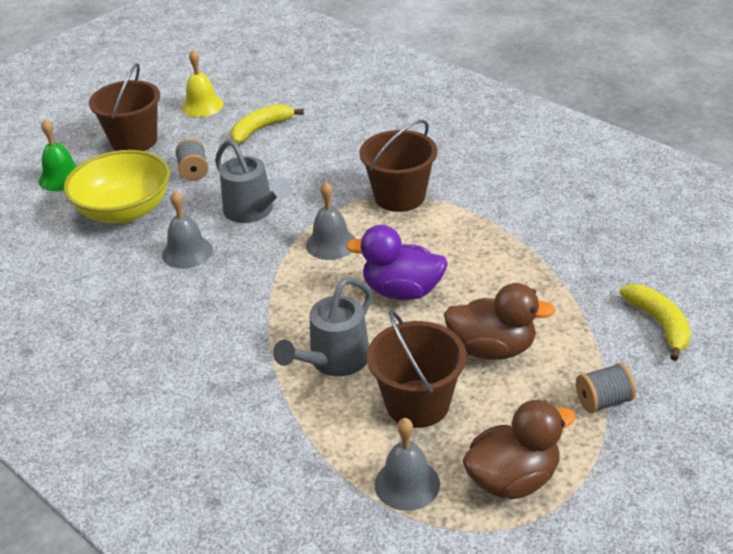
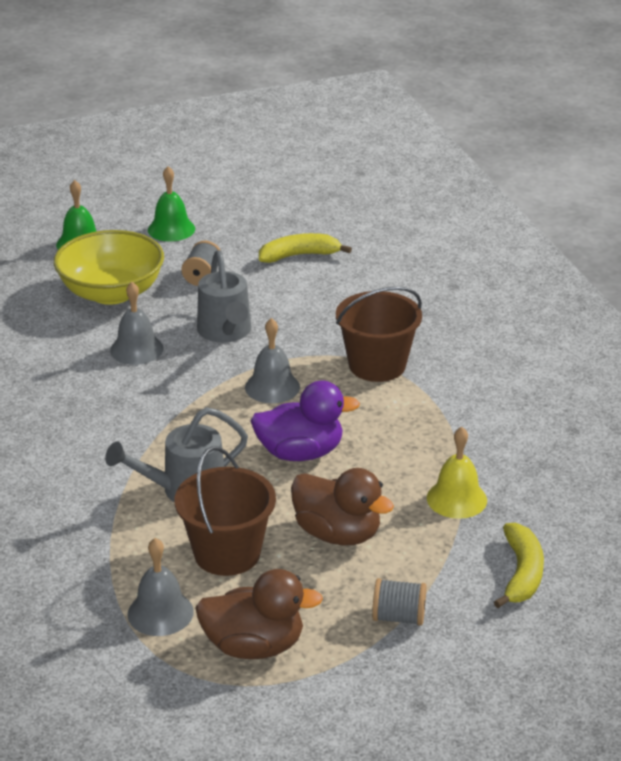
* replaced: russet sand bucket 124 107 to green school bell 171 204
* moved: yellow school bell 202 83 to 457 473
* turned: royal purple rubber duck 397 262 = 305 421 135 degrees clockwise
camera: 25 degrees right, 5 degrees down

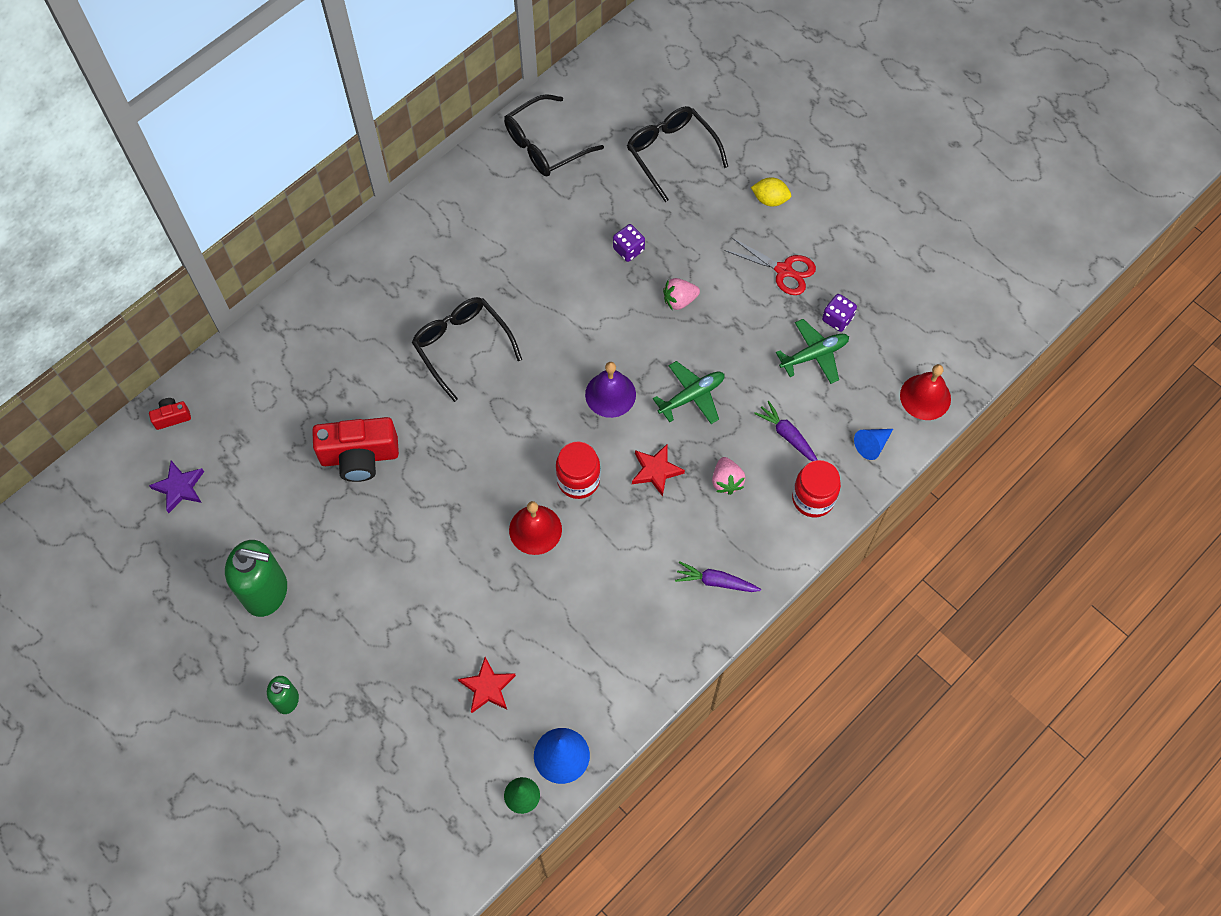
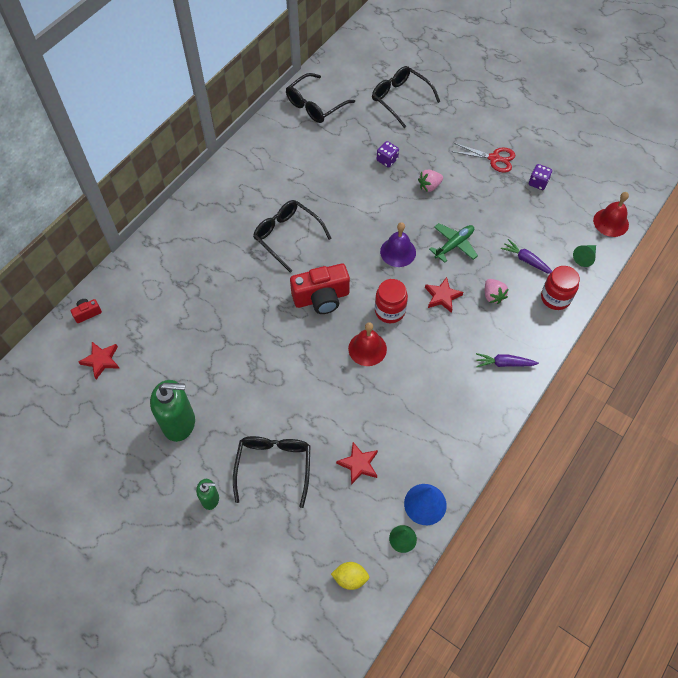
* recoloured: royal purple five-pointed star 176 487 to scarlet five-pointed star 99 360
* moved: scarlet camera 355 449 to 320 289
* moved: yellow toy lemon 771 191 to 350 576
* removed: green plane 812 351
* recoloured: blue cone 873 444 to green cone 584 256
* added: black eyeglasses 271 472
camera: 10 degrees left, 5 degrees down

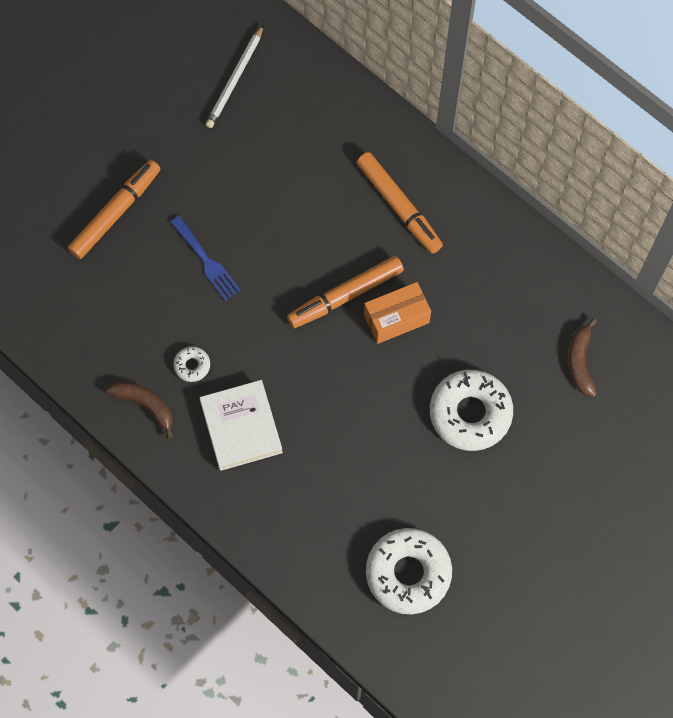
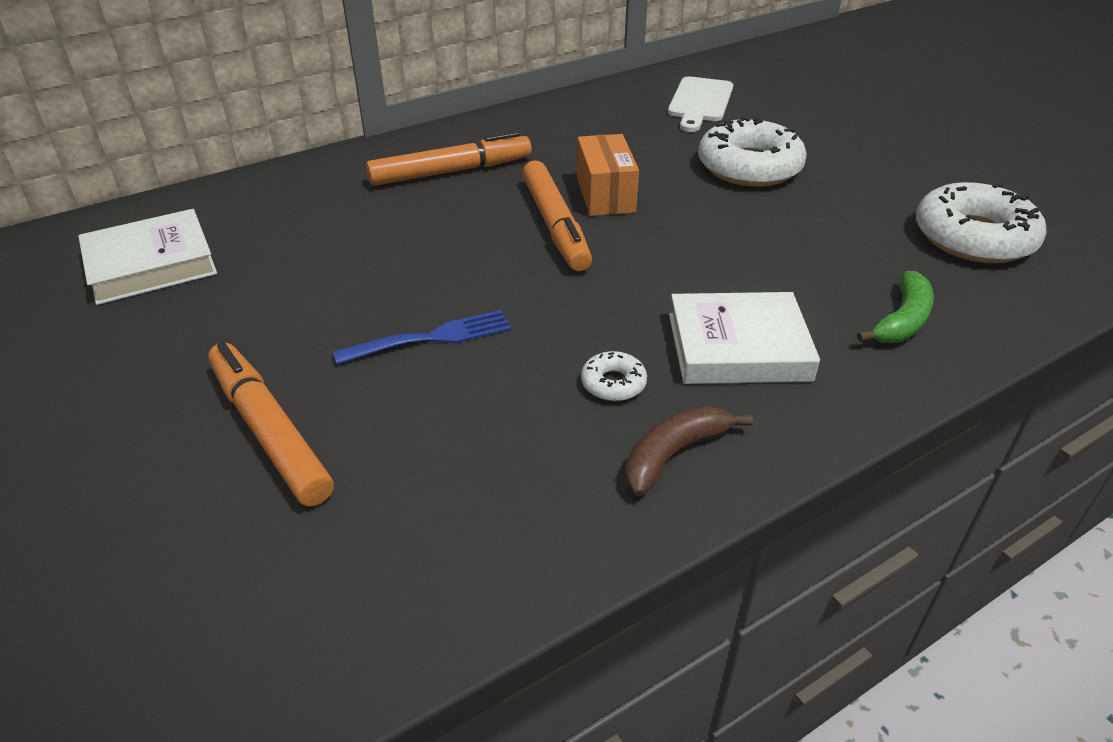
* replaced: white pencil 235 76 to white hardcover 147 257
* replaced: russet banana 582 357 to white chopping board 700 104
* added: green banana 895 307
camera: 75 degrees left, 30 degrees down

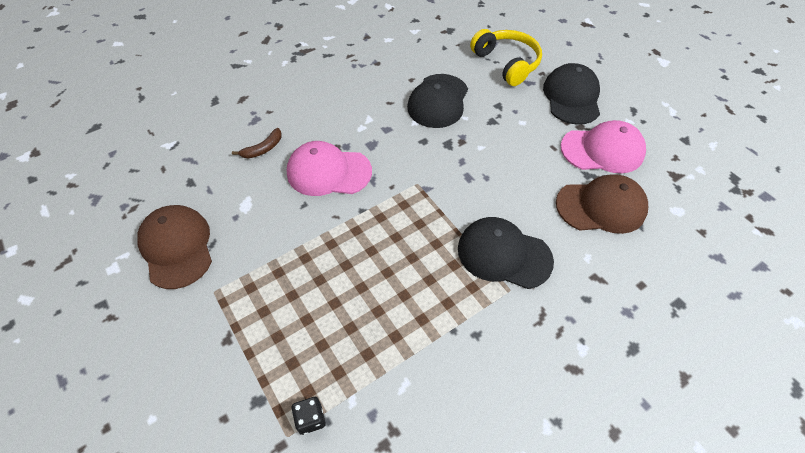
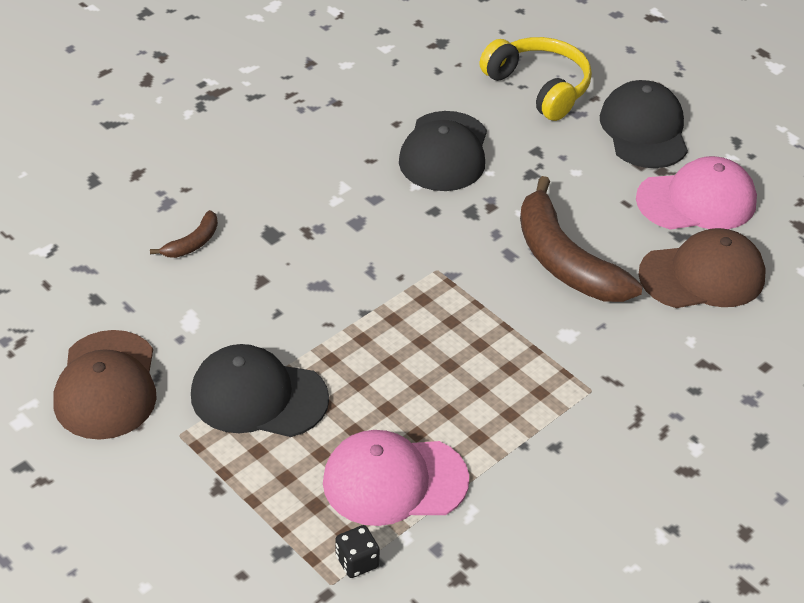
* turned: russet baseball cap 174 247 = 105 385 150 degrees counterclockwise
* moved: pink baseball cap 329 168 to 396 478
* moved: black baseball cap 506 253 to 260 390
* added: russet banana 581 239
camera: 10 degrees left, 10 degrees down

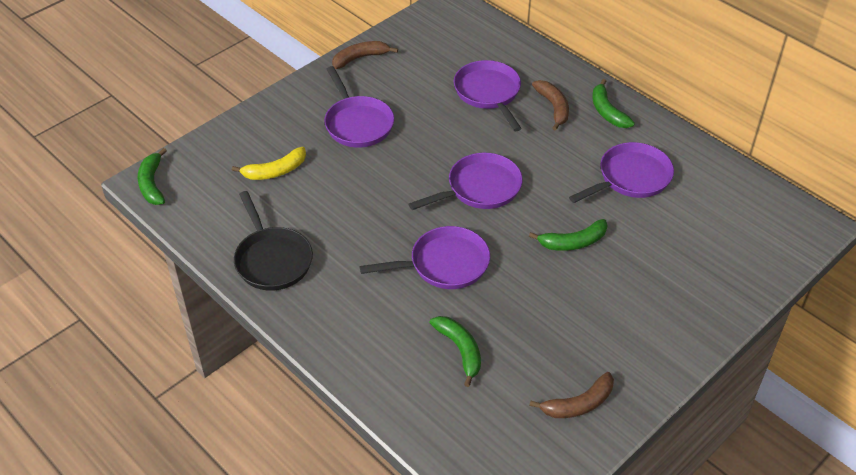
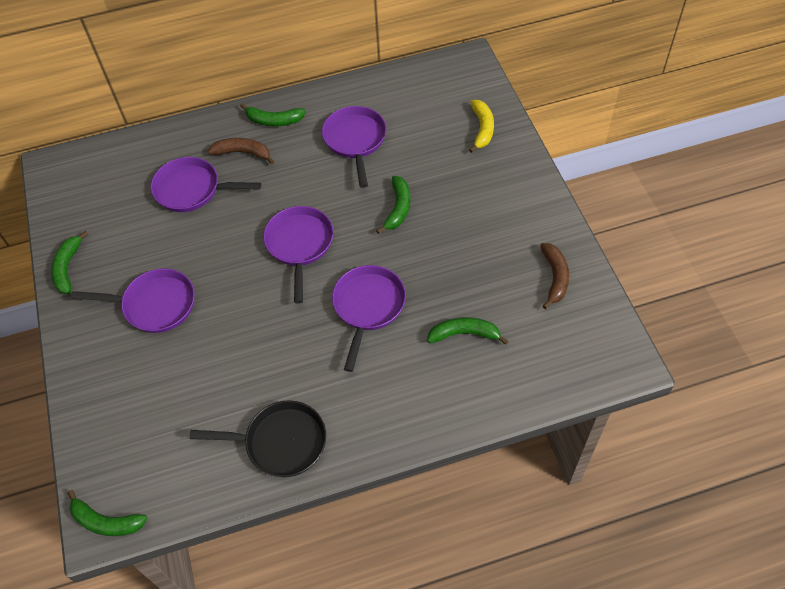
* moved: yellow banana 269 163 to 481 126
* recoloured: russet banana 365 55 to green banana 69 262
camera: 60 degrees left, 10 degrees up

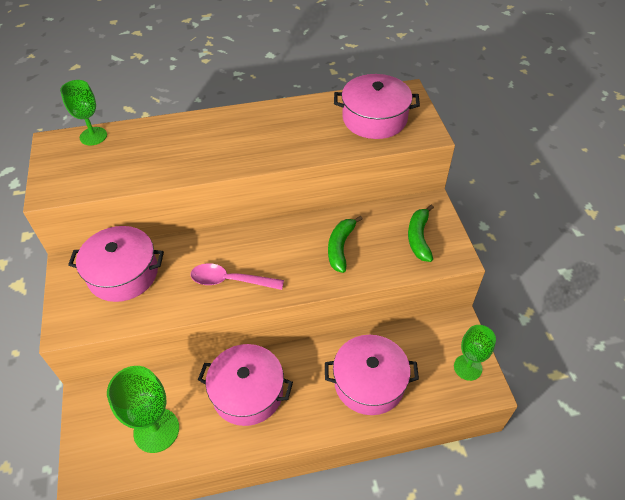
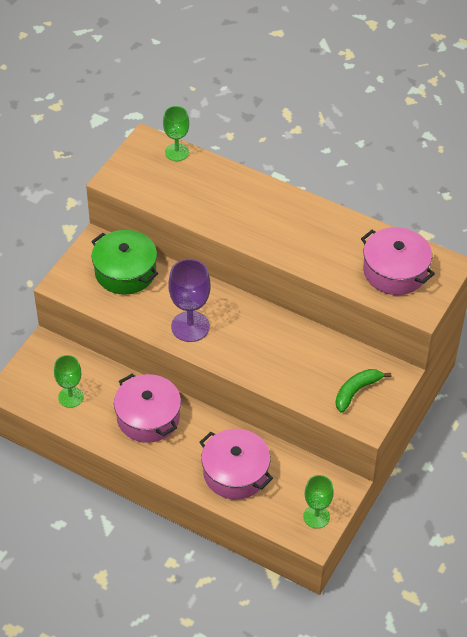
* recoloured: pink pot 116 264 to green pot 124 262
* resized: green goblet 143 409 = 69 381 x0.66
* replaced: pink spoon 237 276 to royal purple goblet 189 300
* removed: green banana 345 244
camera: 40 degrees right, 0 degrees up

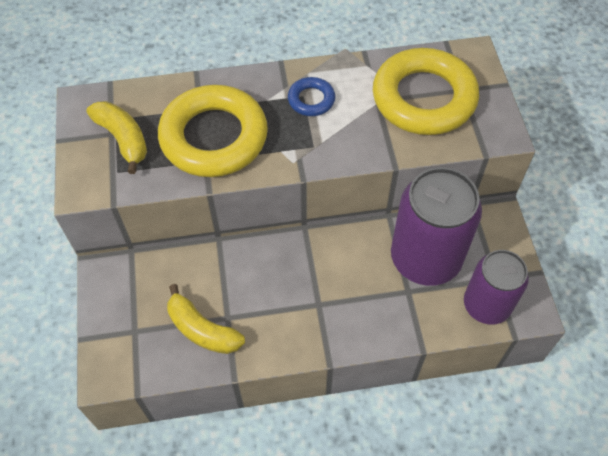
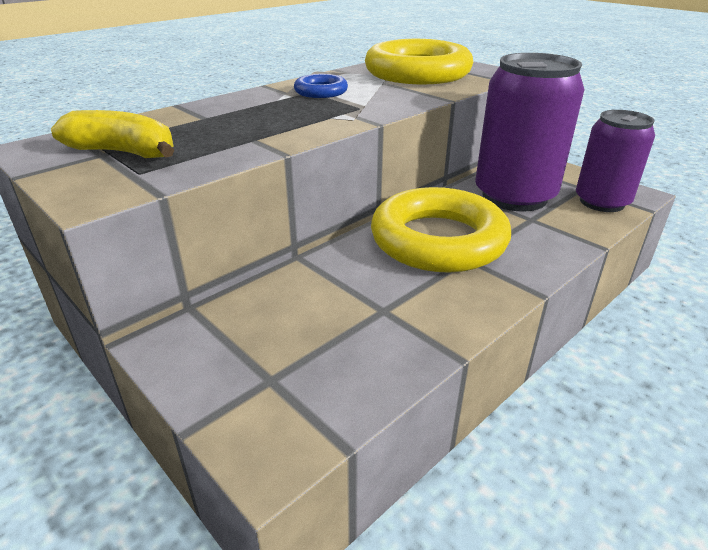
* moved: yellow torus 213 131 to 441 230
* removed: yellow banana 206 319
camera: 35 degrees left, 25 degrees down

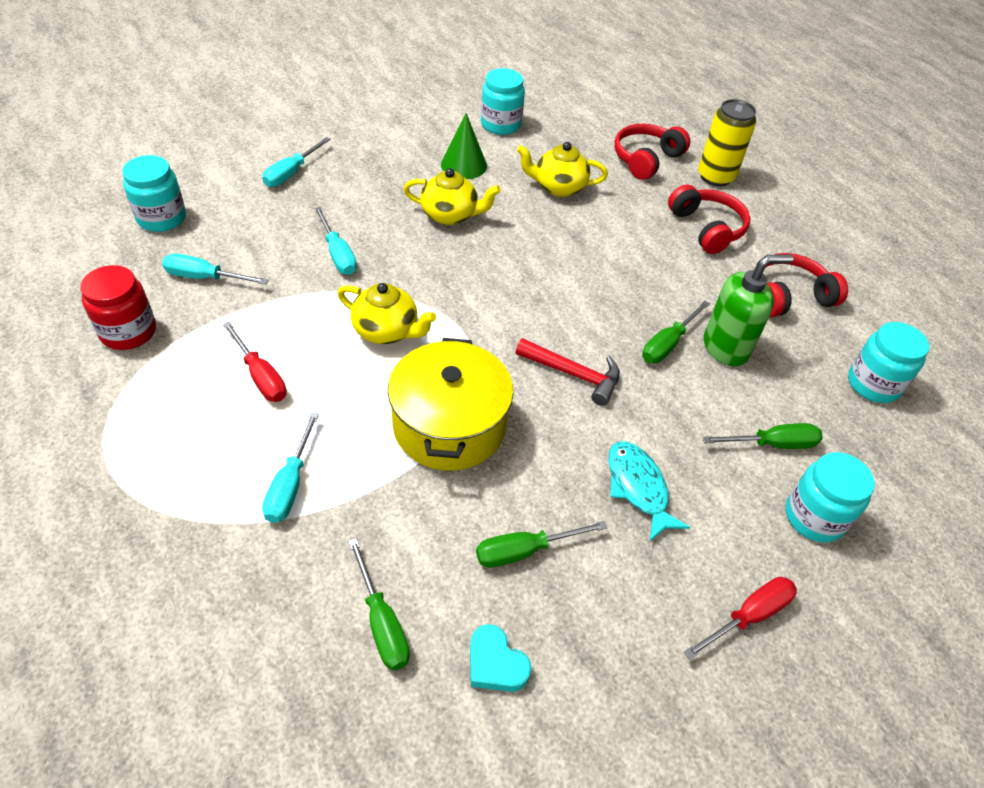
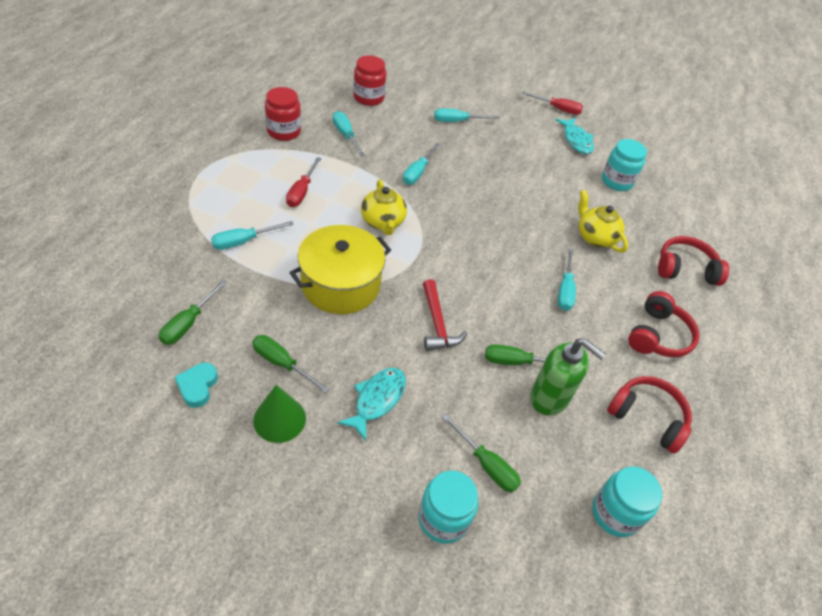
* recoloured: turquoise jar 154 193 to scarlet jar 370 80
* removed: yellow teapot 452 196
* moved: green cone 464 146 to 279 414
* moved: scarlet screwdriver 740 618 to 552 103
* removed: yellow tin 727 142
* added: turquoise fish figure 574 136
* added: turquoise screwdriver 567 280
camera: 50 degrees right, 0 degrees up

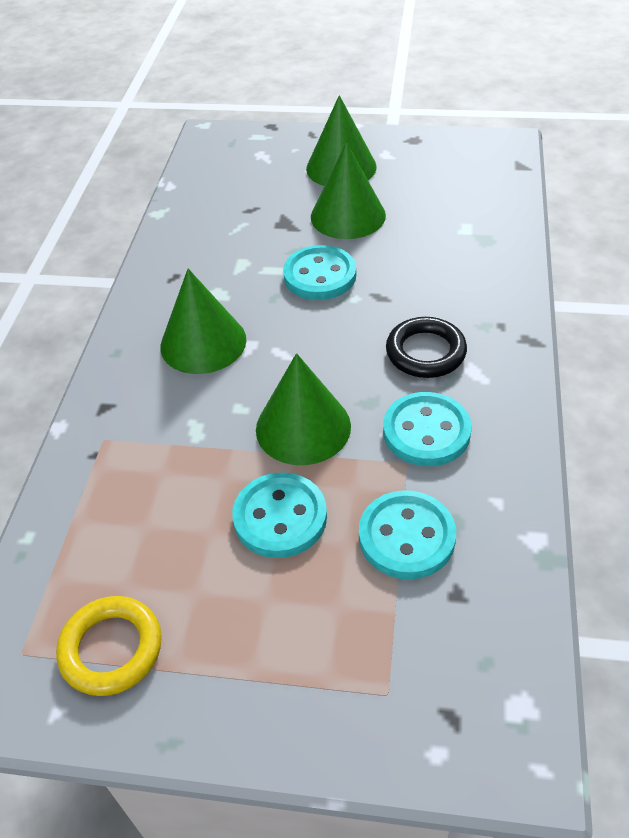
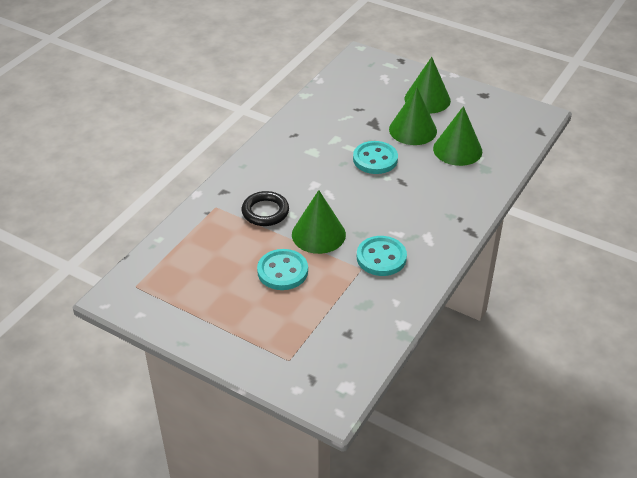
* removed: yellow torus 109 646
* moved: green cone 203 321 to 457 136
* removed: turquoise button 407 535
* moved: black torus 426 347 to 265 208
camera: 20 degrees right, 5 degrees down

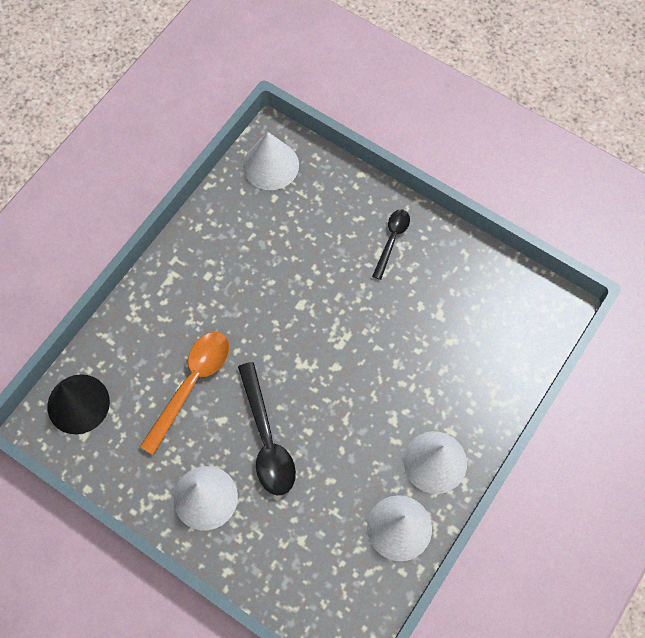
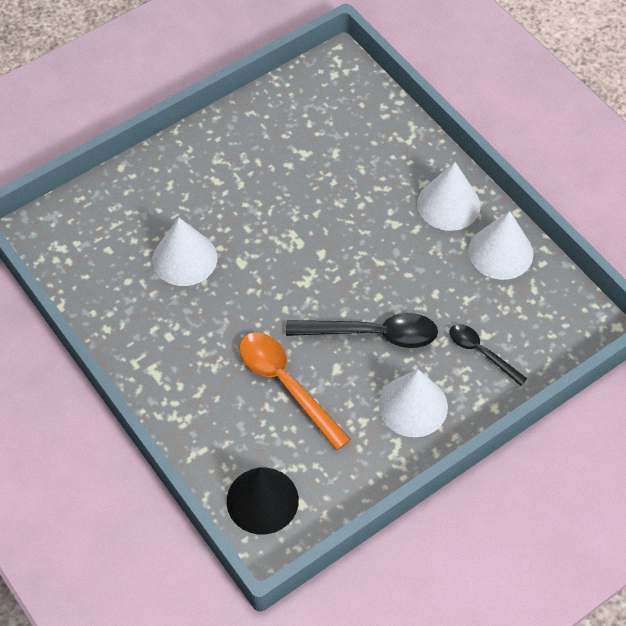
* moved: white cone 271 161 to 185 252
* moved: black spoon 391 244 to 488 355
camera: 70 degrees left, 10 degrees down

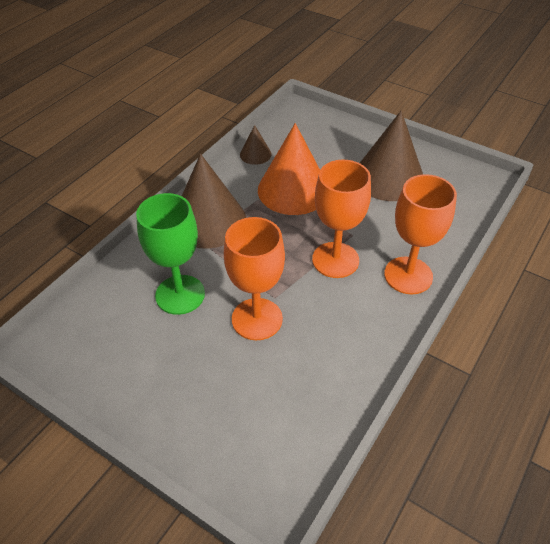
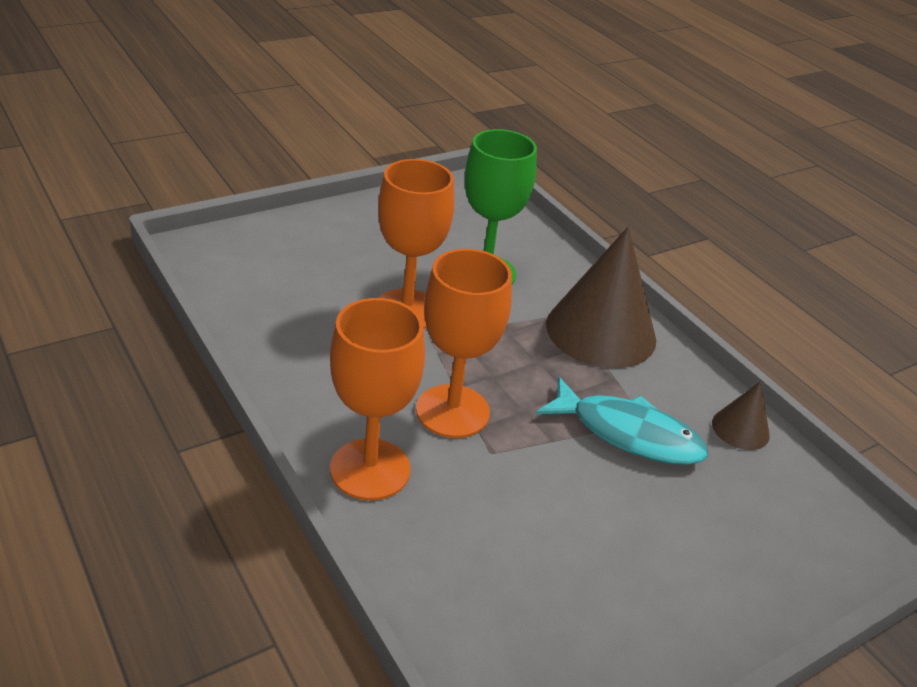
* replaced: orange-coloured cone 289 169 to turquoise fish figure 622 421
* removed: russet cone 391 156
camera: 110 degrees right, 10 degrees down

